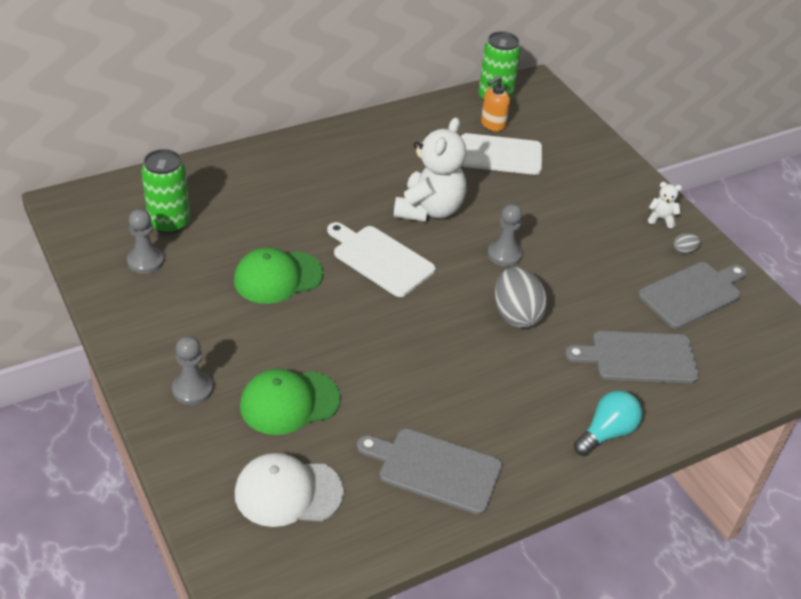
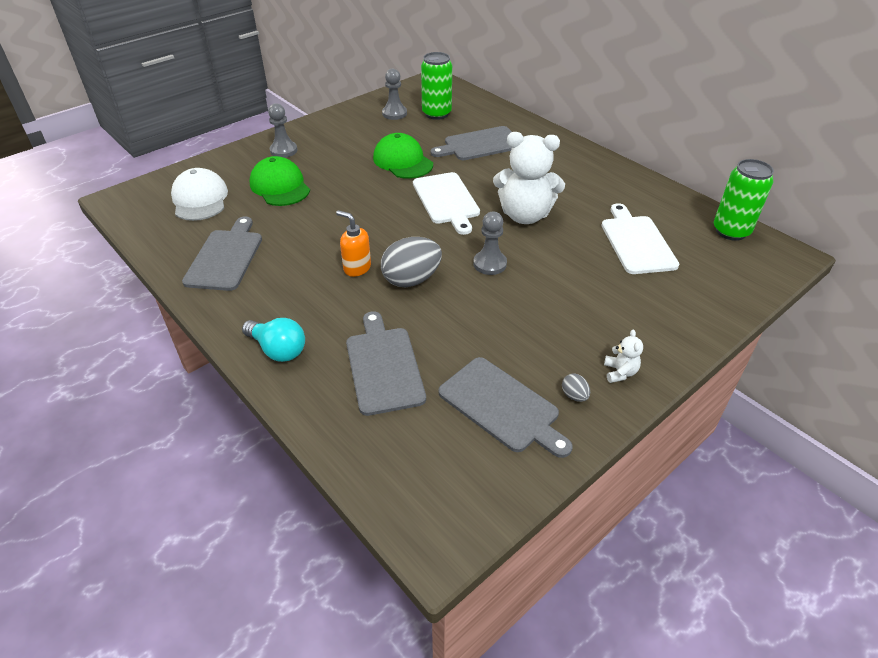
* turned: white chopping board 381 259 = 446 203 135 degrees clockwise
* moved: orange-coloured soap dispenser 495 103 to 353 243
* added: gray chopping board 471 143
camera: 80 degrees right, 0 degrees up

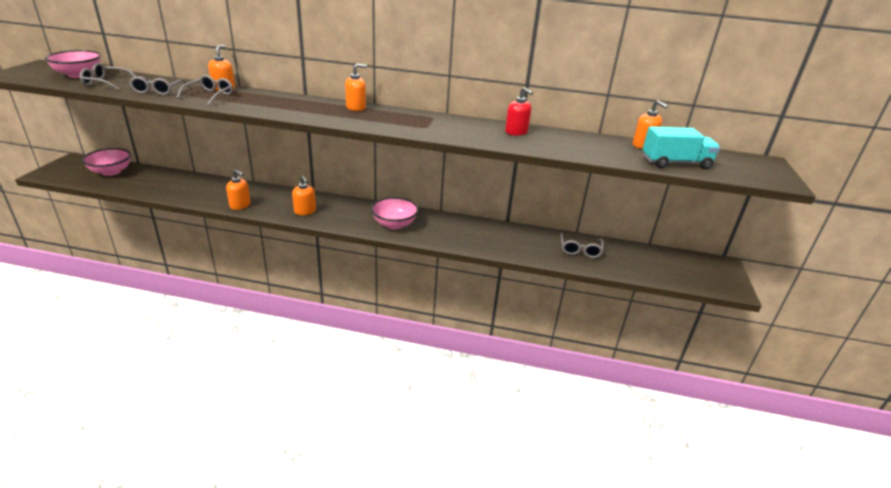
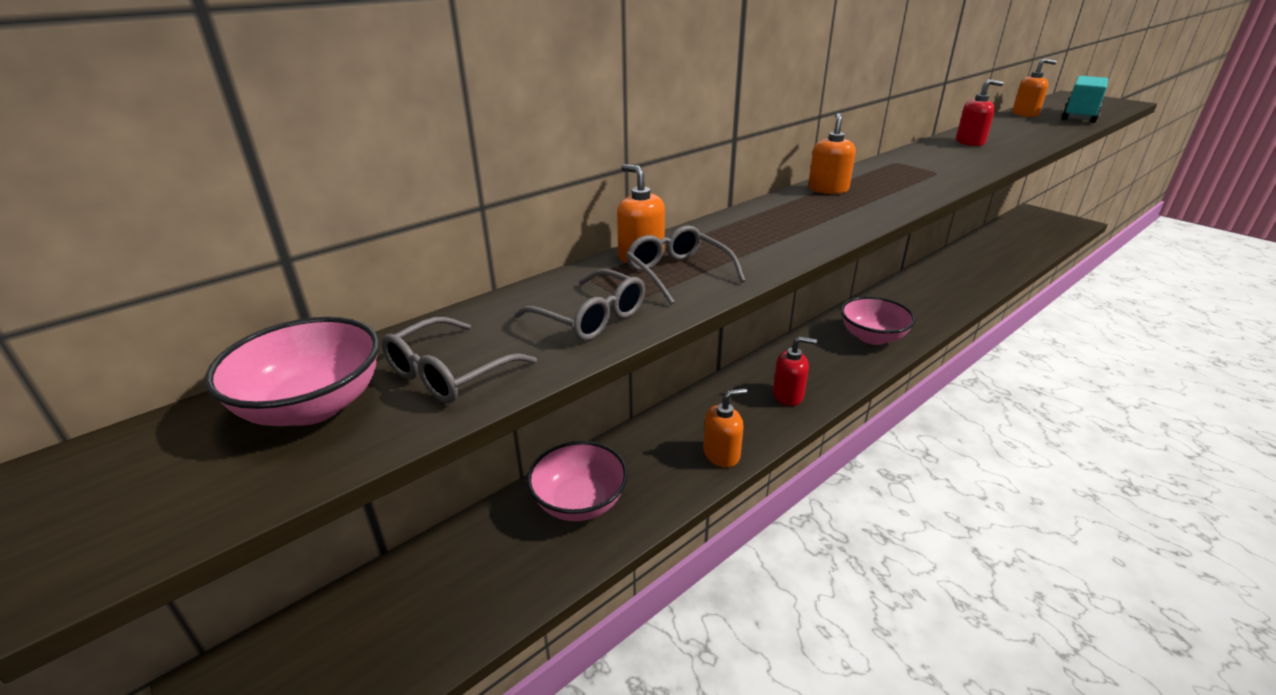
* moved: pink bowl 106 162 to 577 481
* recoloured: orange-coloured soap dispenser 304 195 to scarlet soap dispenser 795 371
* removed: gray eyeglasses 582 245
camera: 50 degrees left, 0 degrees up

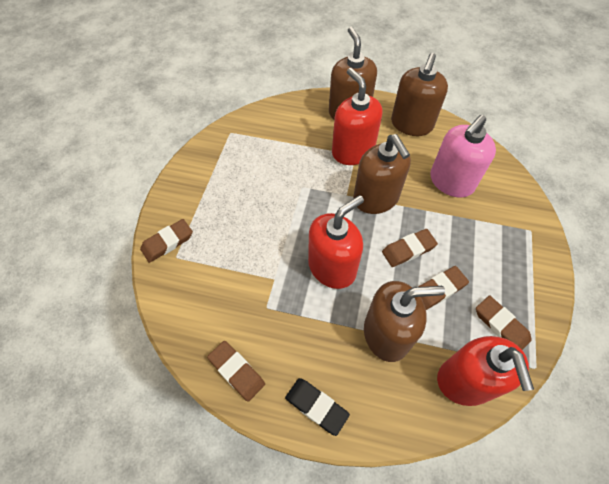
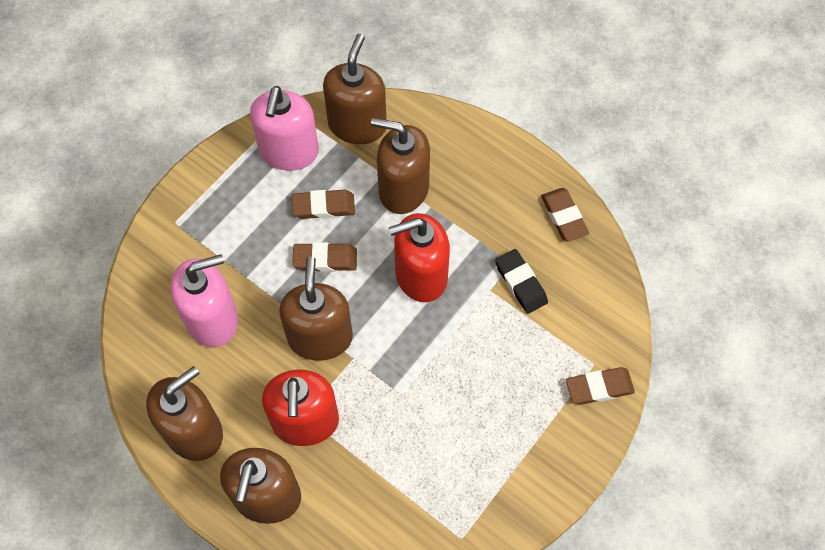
* moved: black pencil eraser 317 407 to 521 281
* recoloured: scarlet soap dispenser 485 371 to russet soap dispenser 355 89
* replaced: russet pencil eraser 504 322 to pink soap dispenser 284 128
camera: 155 degrees left, 5 degrees up

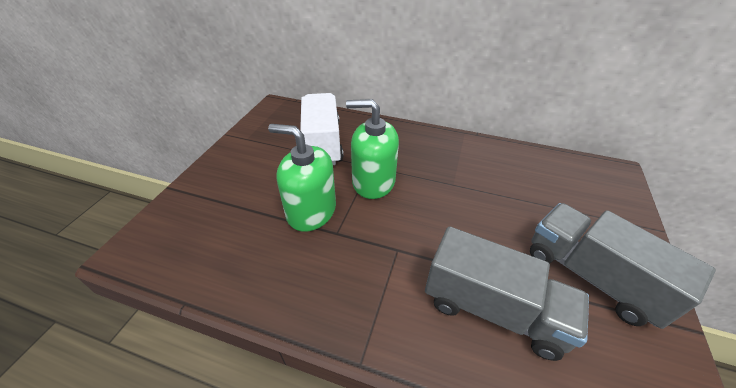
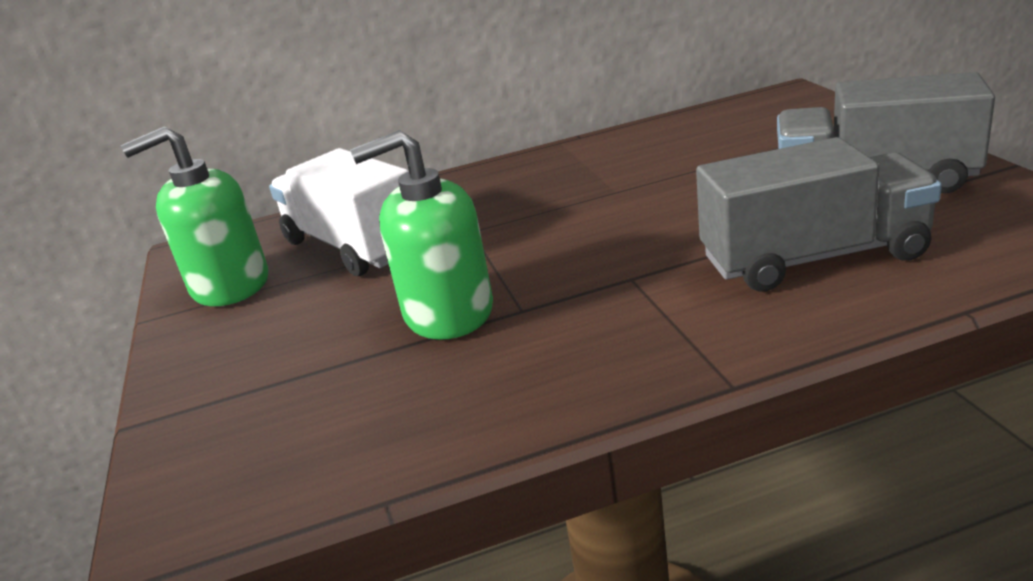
* moved: green soap dispenser 372 149 to 194 216
camera: 30 degrees left, 15 degrees down

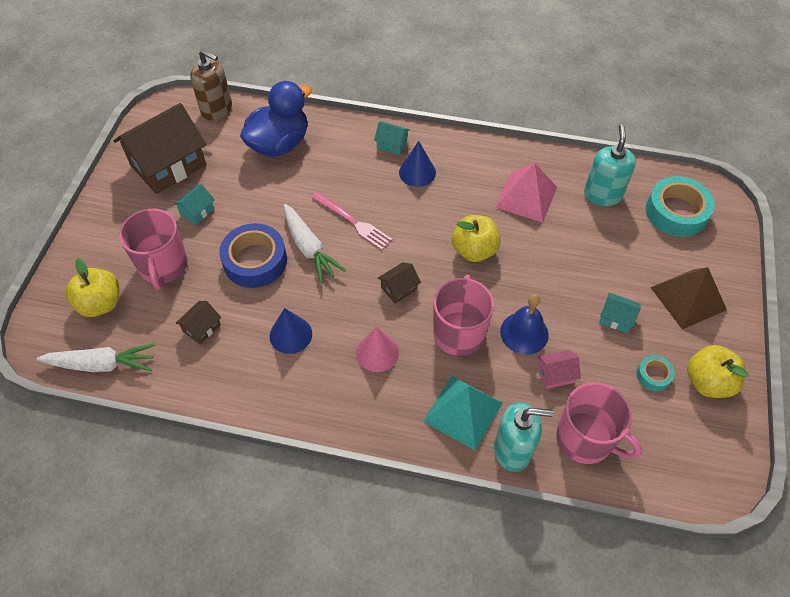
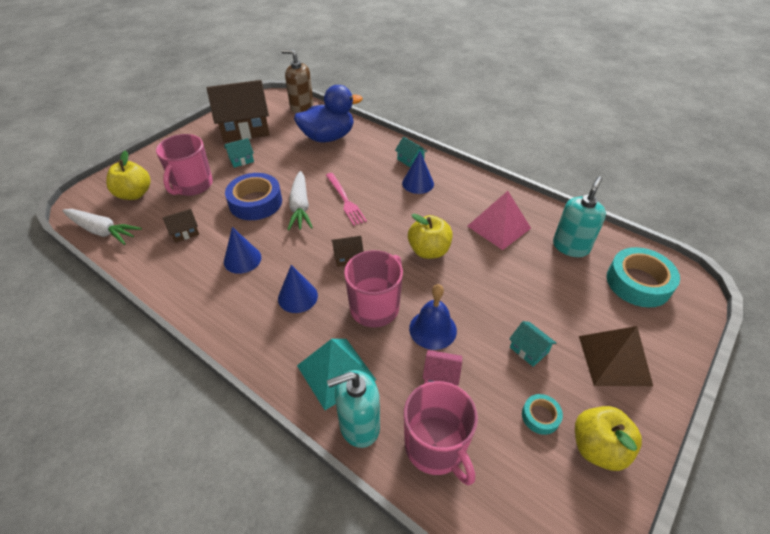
* turned: russet soap dispenser 211 85 = 297 81 150 degrees clockwise
* recoloured: pink cone 377 349 to blue cone 298 289
* turned: turquoise soap dispenser 524 437 = 353 409 135 degrees clockwise
camera: 25 degrees right, 10 degrees down

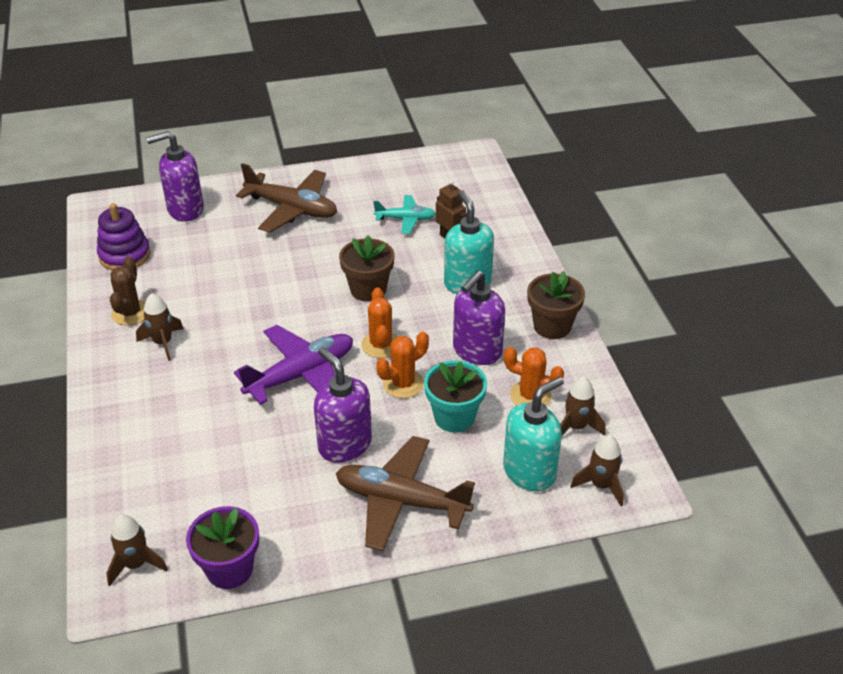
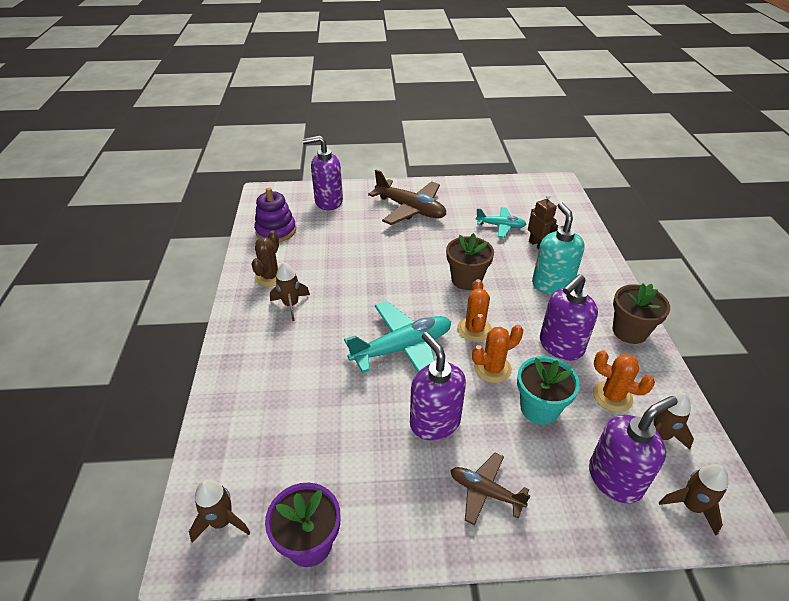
* recoloured: royal purple plane 293 365 to turquoise plane 397 337
* resized: russet plane 405 493 = 490 489 x0.57
* recoloured: turquoise soap dispenser 533 433 to royal purple soap dispenser 633 450
camera: 10 degrees right, 0 degrees up

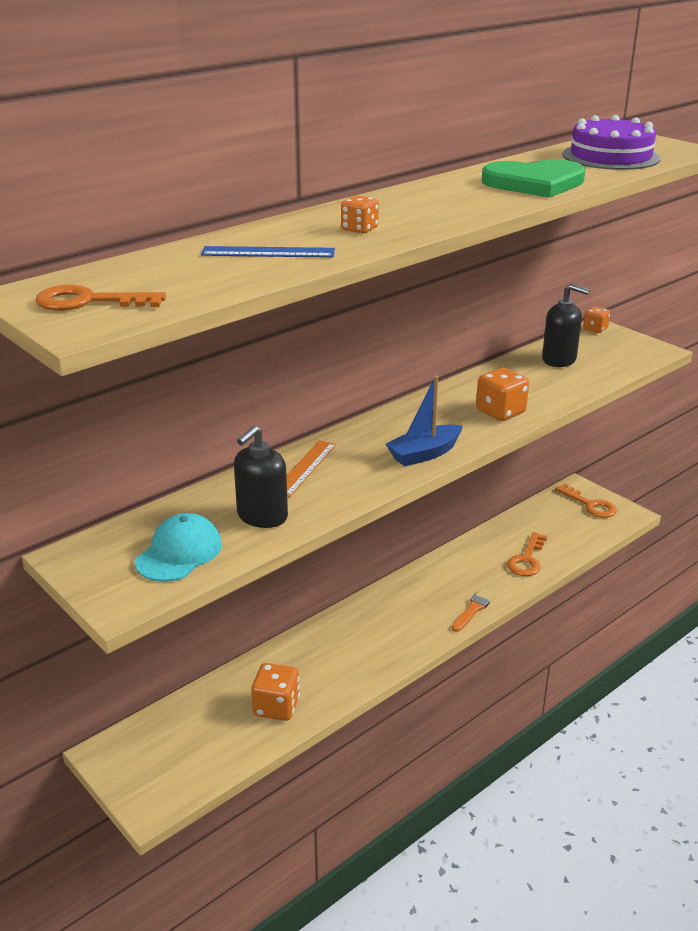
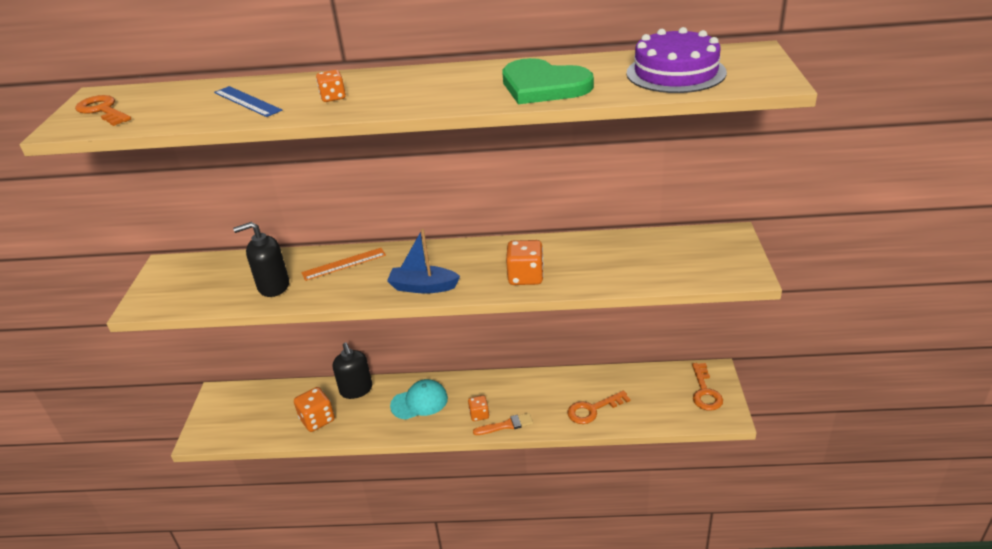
* moved: turquoise baseball cap 178 547 to 419 399
* moved: black soap dispenser 566 325 to 352 370
* moved: orange-coloured die 596 319 to 478 408
camera: 45 degrees right, 5 degrees up

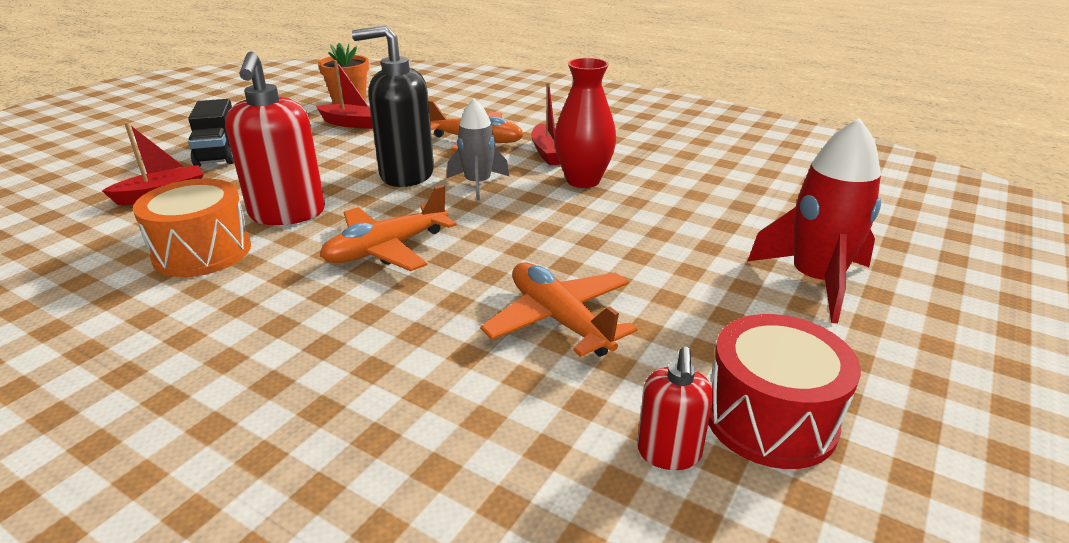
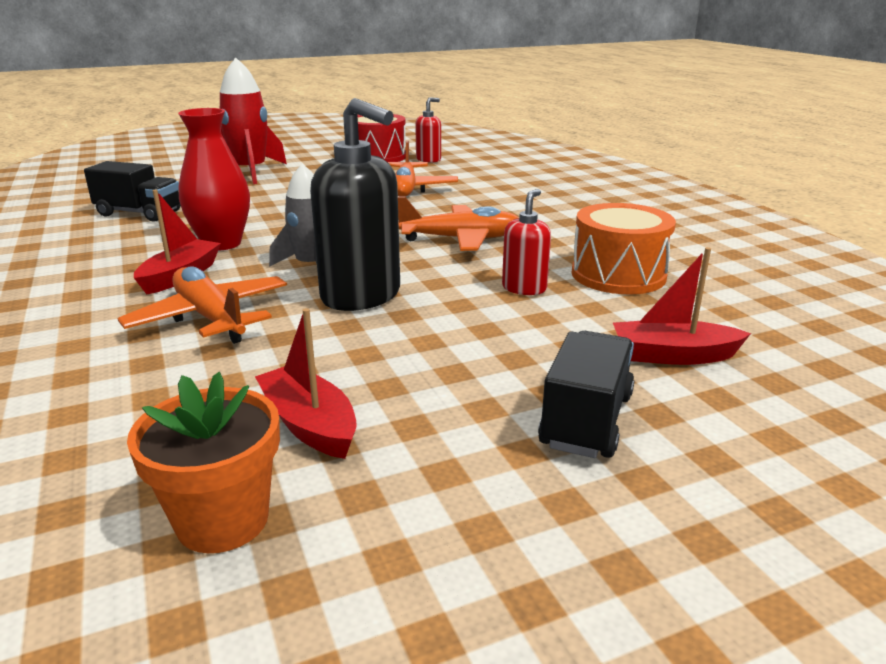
* resized: scarlet soap dispenser 275 138 = 526 242 x0.53
* added: black lorry 132 191
camera: 145 degrees left, 5 degrees down

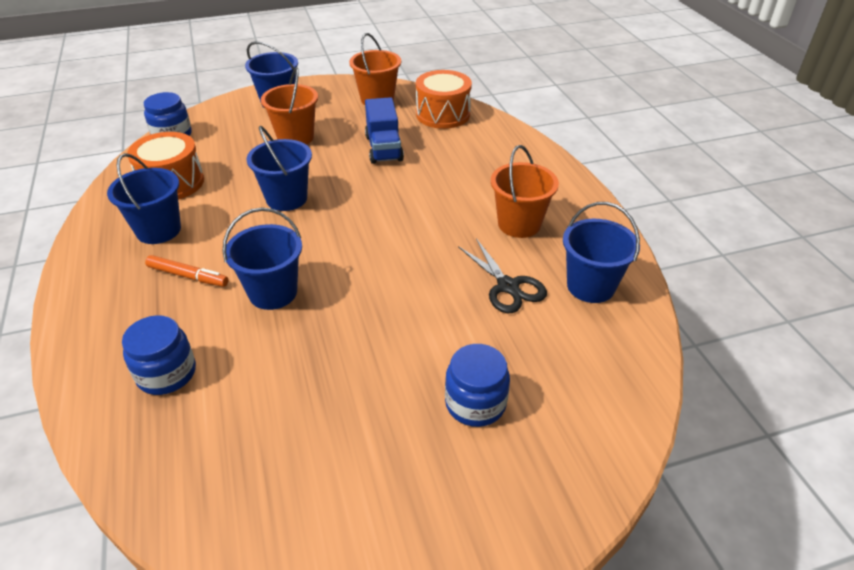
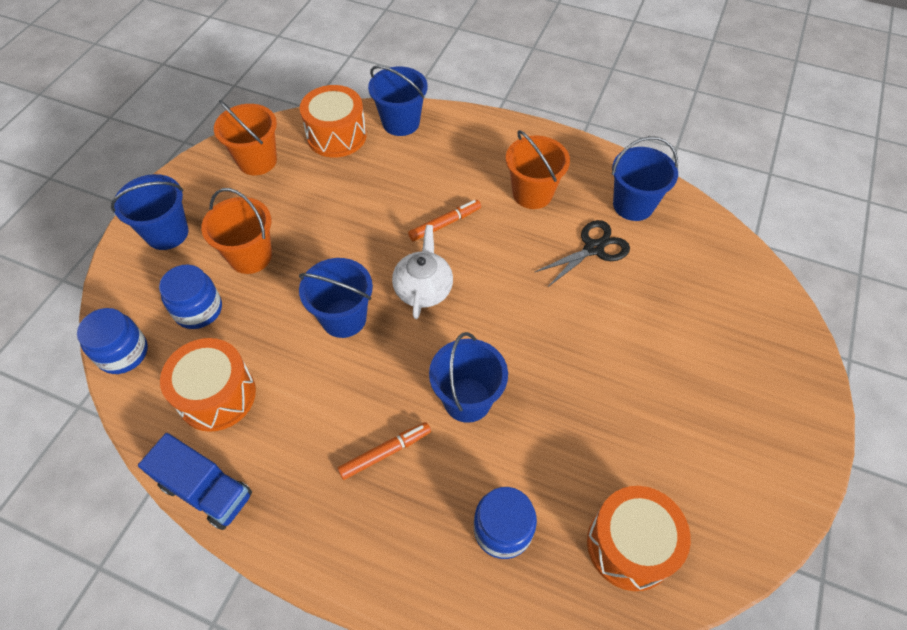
* moved: blue sand bucket 144 198 to 398 100
* moved: blue lorry 384 130 to 195 481
* moved: blue jar 477 385 to 190 297
* turned: black scissors 502 275 = 582 254 45 degrees counterclockwise
* added: white teapot 422 272
* added: orange-coloured felt pen 444 220
* added: orange-coloured snare drum 639 538
camera: 50 degrees left, 15 degrees up

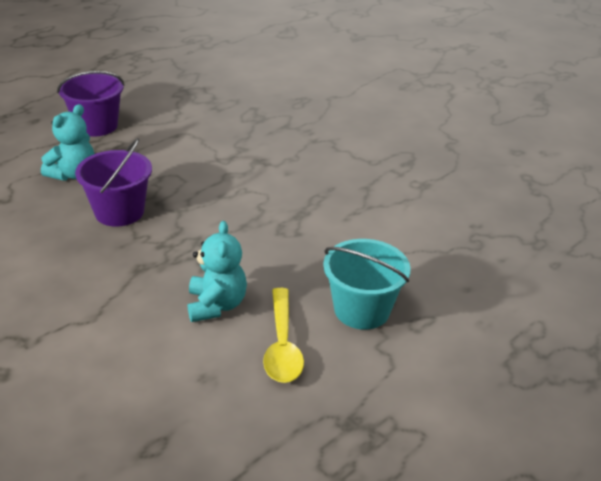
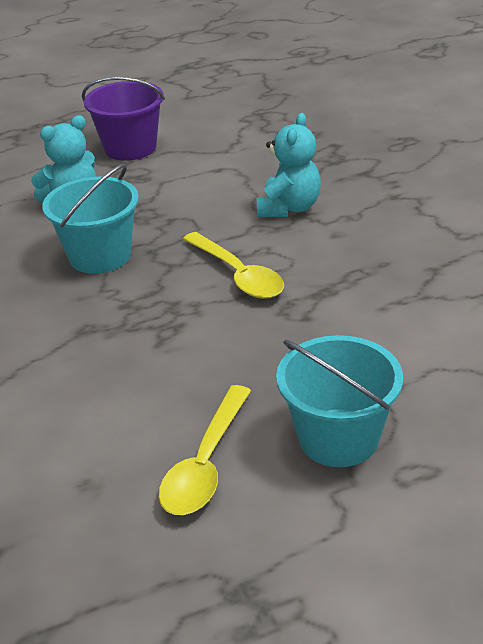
* recoloured: royal purple sand bucket 113 182 to turquoise sand bucket 90 219
* moved: turquoise teddy bear 217 271 to 289 165
* added: yellow spoon 233 265
camera: 25 degrees right, 0 degrees up

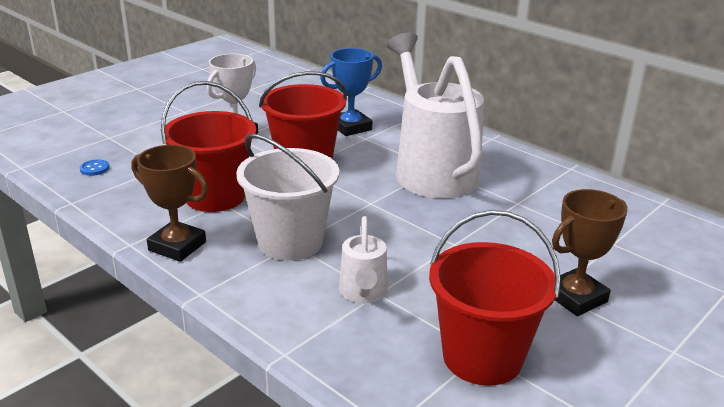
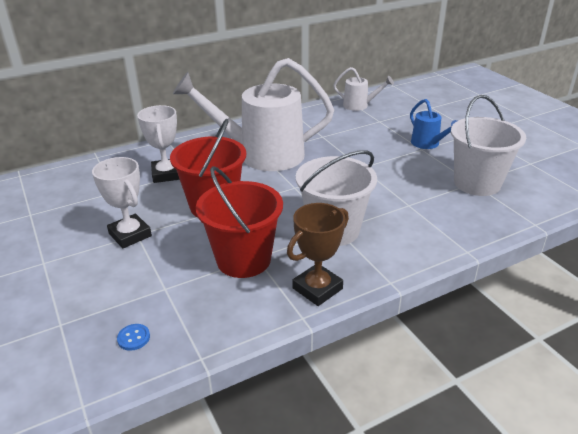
* recoloured: blue award cup 351 92 to white award cup 158 144
* moved: white watering pot 363 259 to 363 89
* recoloured: scarlet sand bucket 495 298 to white sand bucket 488 145
* replaced: russet award cup 590 252 to blue watering pot 433 124
camera: 70 degrees left, 5 degrees up

